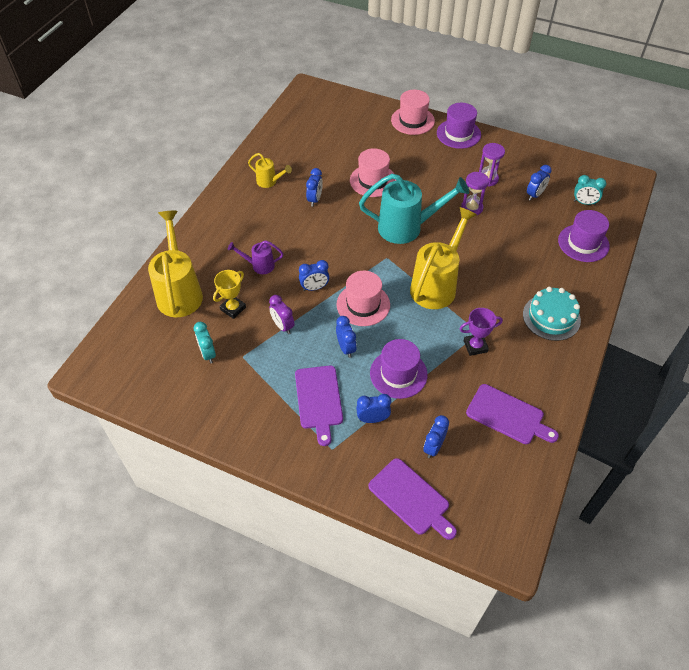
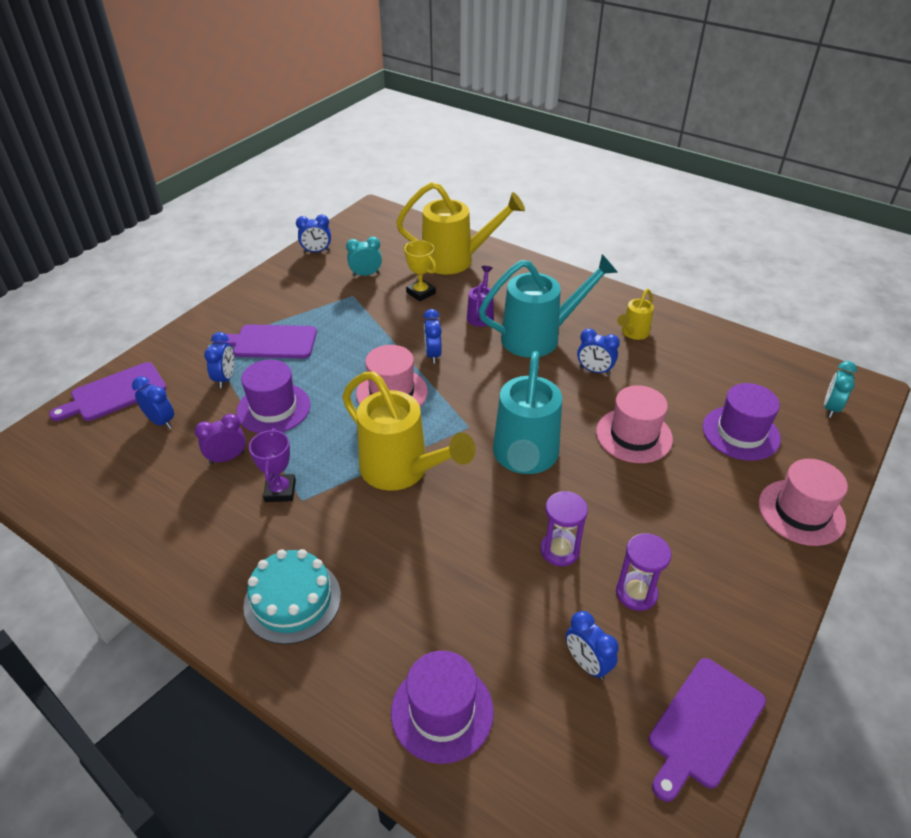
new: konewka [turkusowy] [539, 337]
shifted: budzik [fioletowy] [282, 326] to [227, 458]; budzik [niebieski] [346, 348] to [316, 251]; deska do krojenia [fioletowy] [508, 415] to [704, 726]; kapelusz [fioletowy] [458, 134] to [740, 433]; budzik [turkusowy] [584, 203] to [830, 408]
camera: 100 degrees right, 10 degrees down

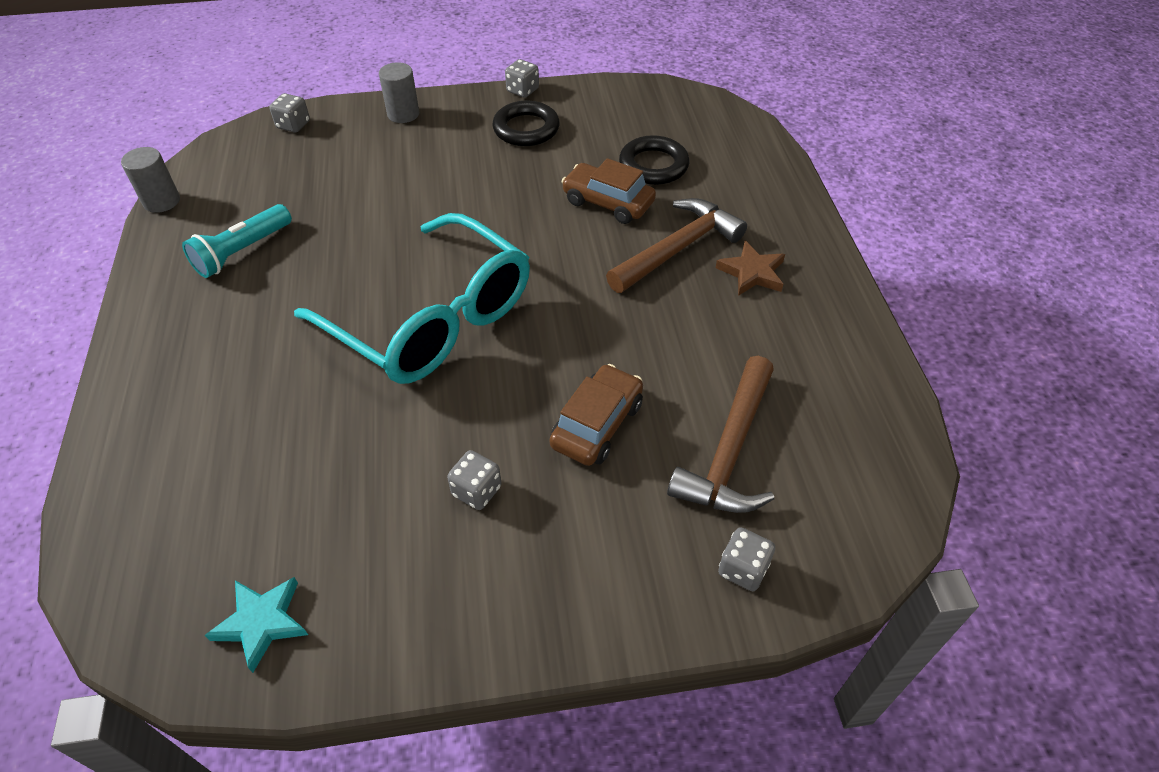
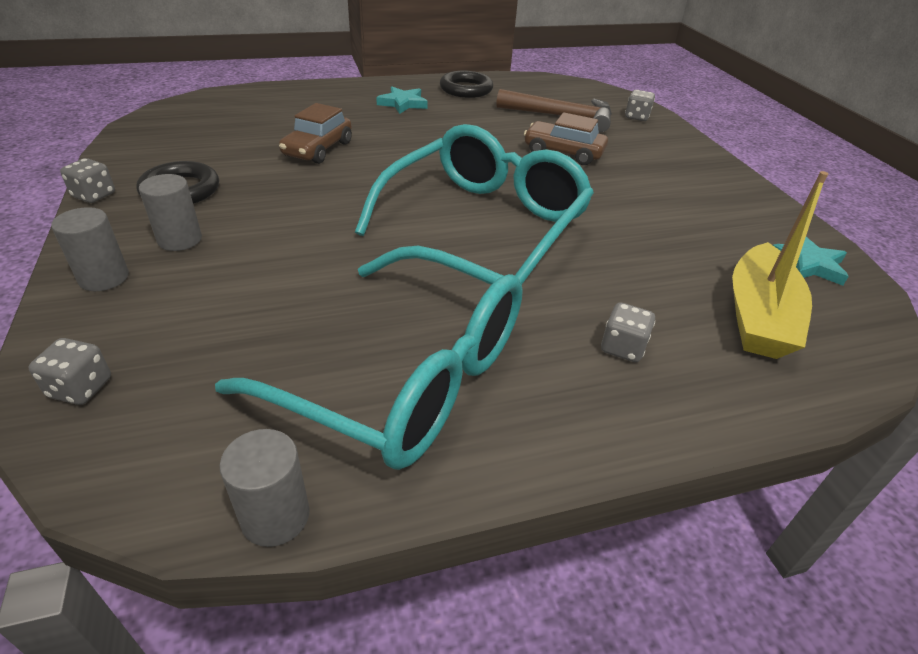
gone: młotek [brązowy] [677, 249]
new: walec [szary] [180, 239]; łódka [żółty] [758, 316]
shifted: pierścień [czarny] [653, 165] to [466, 89]; kostka do gry [szary] [476, 491] to [622, 347]
swapped: latarka [turkusowy] [242, 251] to okulary [turkusowy] [403, 374]
repainted: gwiazda [brązowy] [752, 273] to gwiazda [turkusowy] [403, 103]
camera: 100 degrees left, 10 degrees down

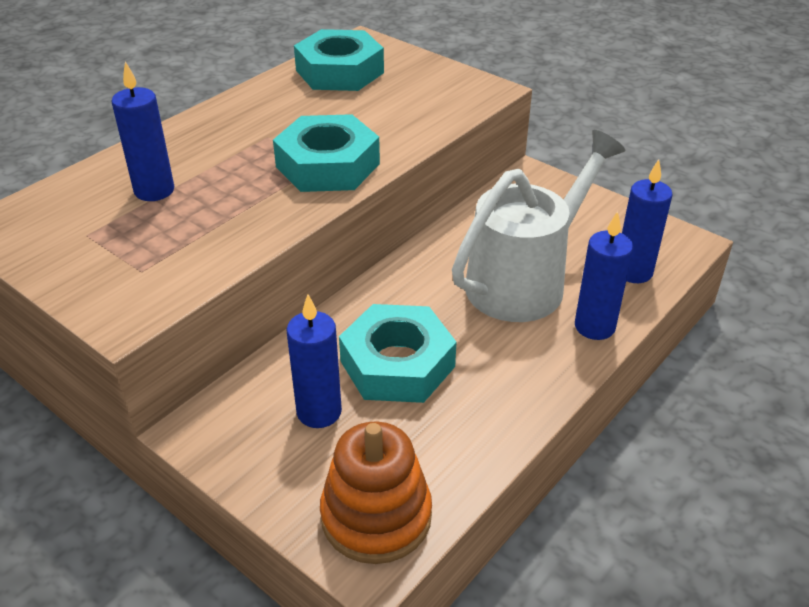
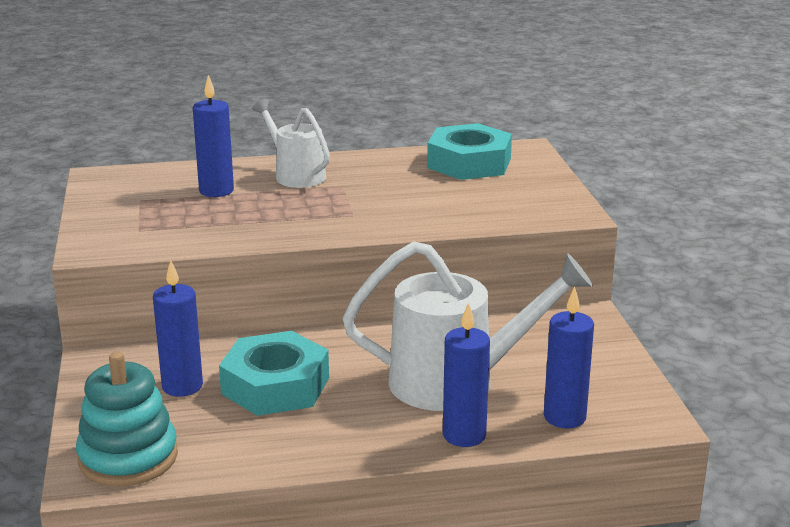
gone: nakrętka [turkusowy] [328, 165]
new: konewka [biały] [295, 175]
repainted: zabawka nakładanka [pomarańczowy] [376, 516] to zabawka nakładanka [turkusowy] [128, 457]
camera: 40 degrees right, 15 degrees down

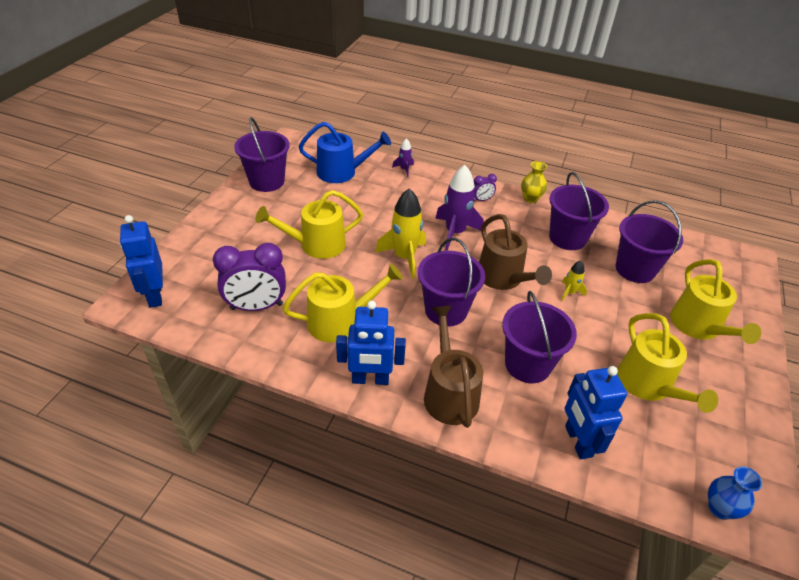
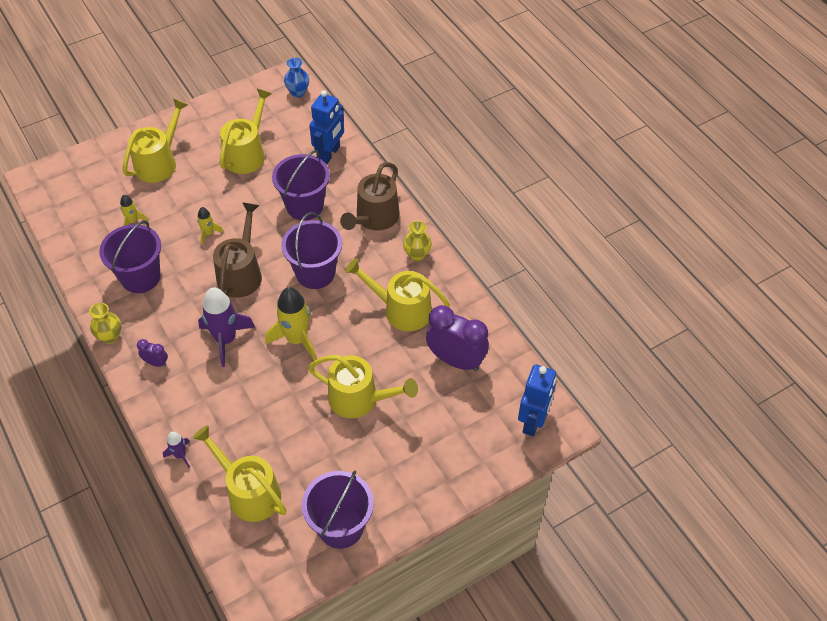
swapped: wiadro [fioletowy] [635, 269] to rakieta [żółty] [133, 221]; robot [niebieski] [370, 379] to wazon [żółty] [417, 255]
repainted: konewka [niebieski] [342, 172] to konewka [żółty] [249, 492]
camera: 140 degrees left, 10 degrees up

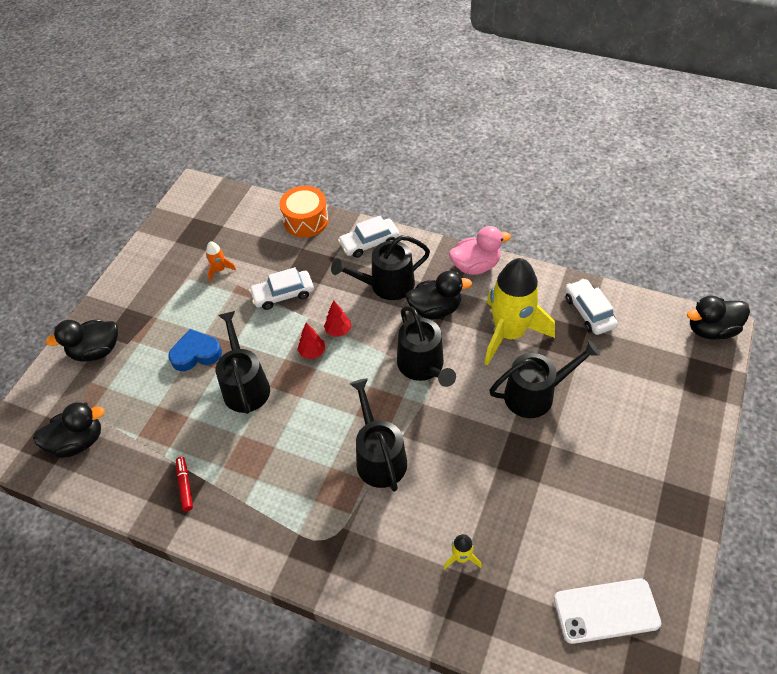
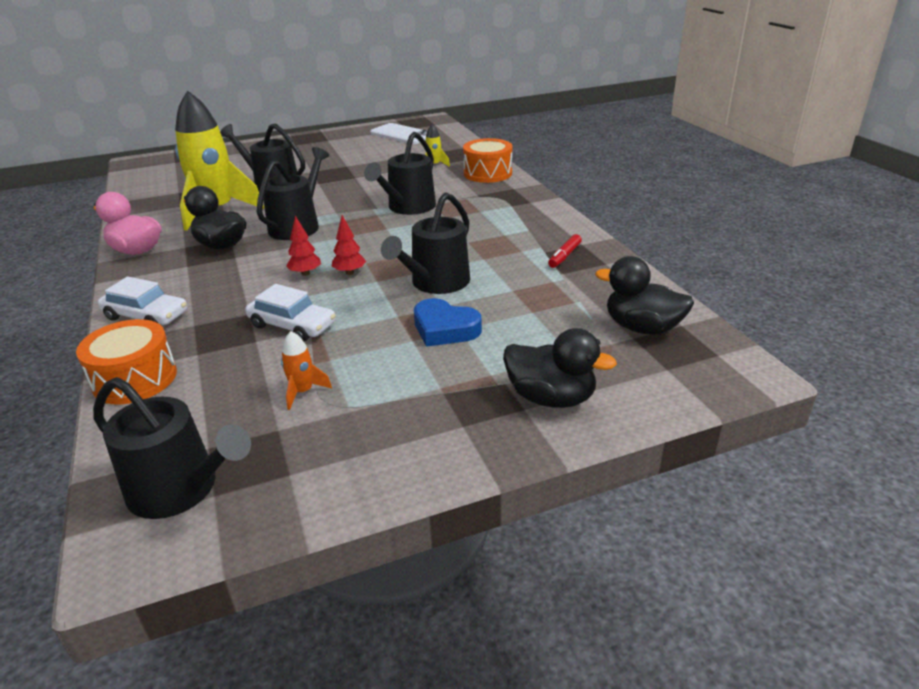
gone: samochód [biały] [589, 312]; kaczka [czarny] [711, 330]
new: bęben [pomarańczowy] [487, 173]
shifted: konewka [czarny] [386, 285] to [180, 489]
camera: 135 degrees left, 20 degrees down

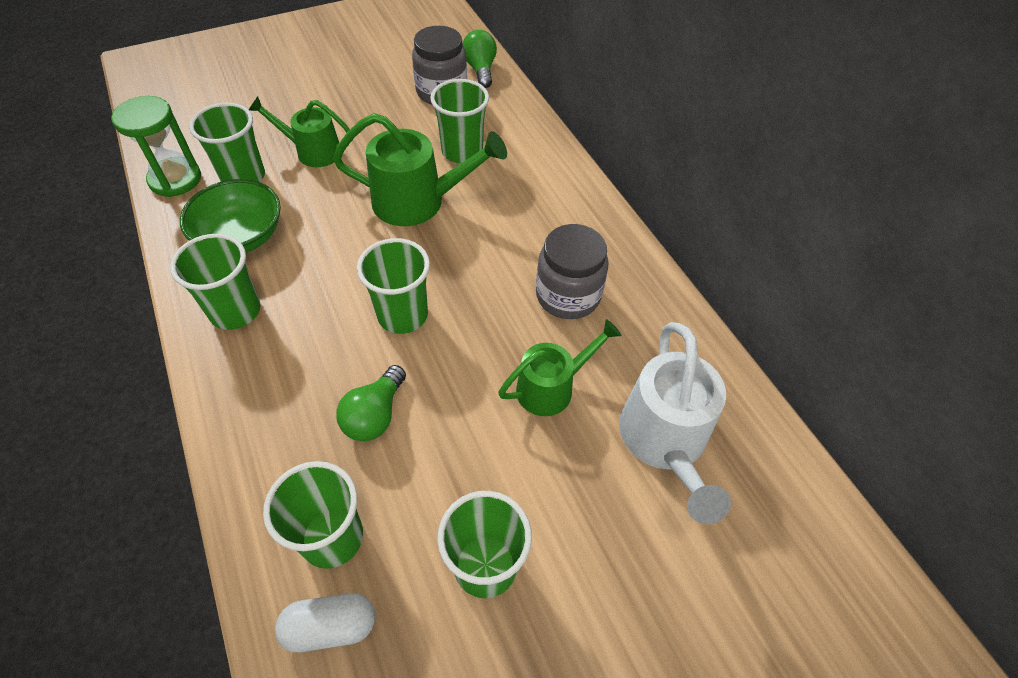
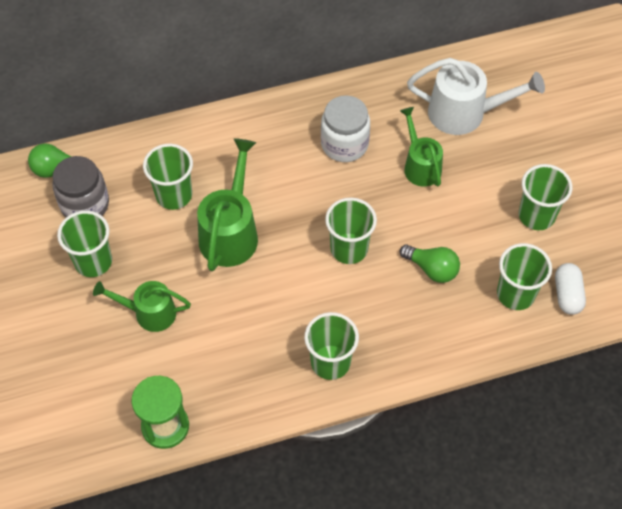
gone: miska [zielony] [241, 236]
shifted: szklanka [zielony] [243, 177] to [93, 261]
repainted: słoik [szary] [568, 295] to słoik [biały] [344, 144]
rotated: konewka [zielony] [312, 151] = [149, 313] 75 degrees clockwise
camera: 80 degrees left, 5 degrees up

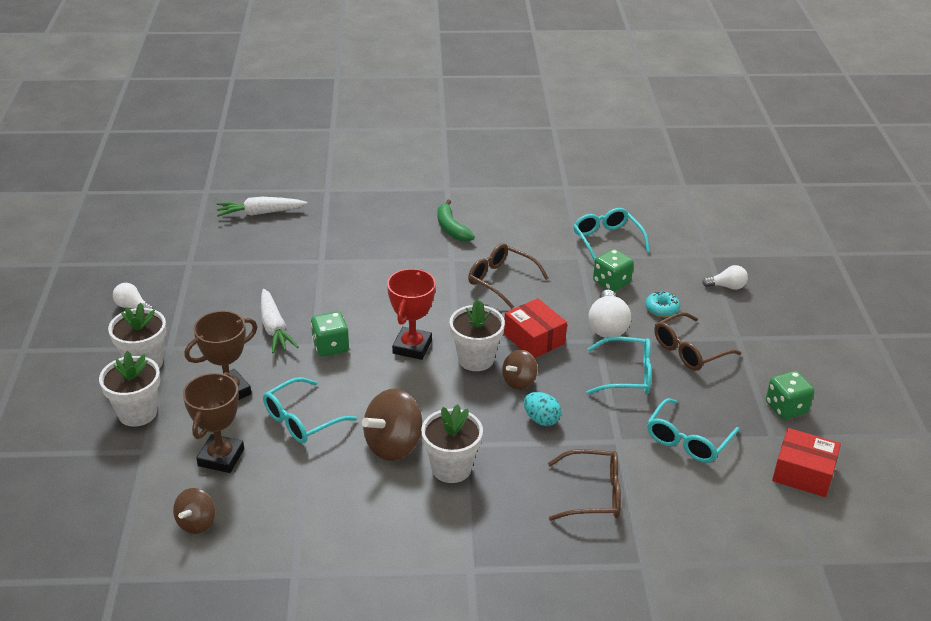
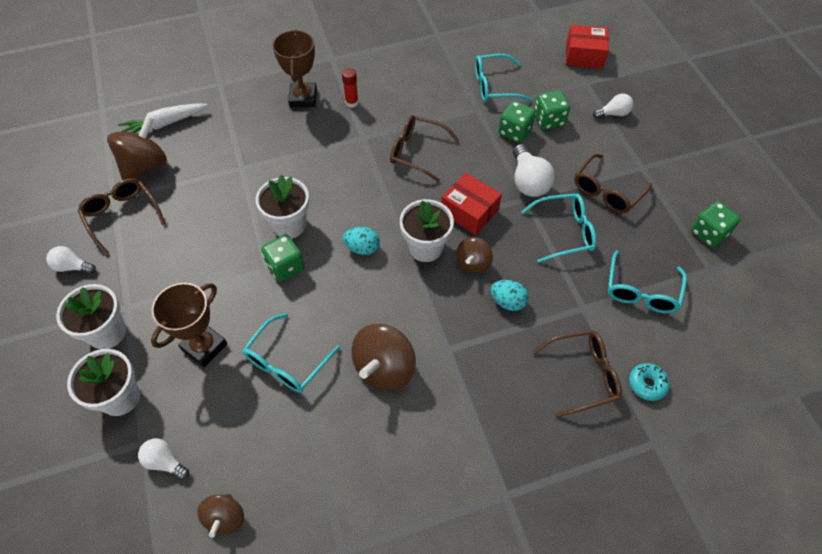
gone: marchewka [biały] [274, 328]
new: okulary [brązowy] [122, 216]; bączek [brązowy] [145, 165]; żarówka [biały] [165, 462]; kostka do gry [zielony] [549, 120]
shifted: doniczka [biały] [451, 468] to [289, 225]; puchar [brązowy] [221, 457] to [303, 98]; pudełko [czerwony] [803, 473] to [584, 55]; donut [turkusowy] [662, 309] to [647, 384]
swapped: banan [zielony] [451, 228] to klej w sztyfcie [czerwony] [352, 103]; puchar [czerwony] [412, 347] to jajko [turkusowy] [362, 248]
rotated: okulary [turkusowy] [607, 240] = [494, 86] 60 degrees counterclockwise
camera: 15 degrees left, 20 degrees up

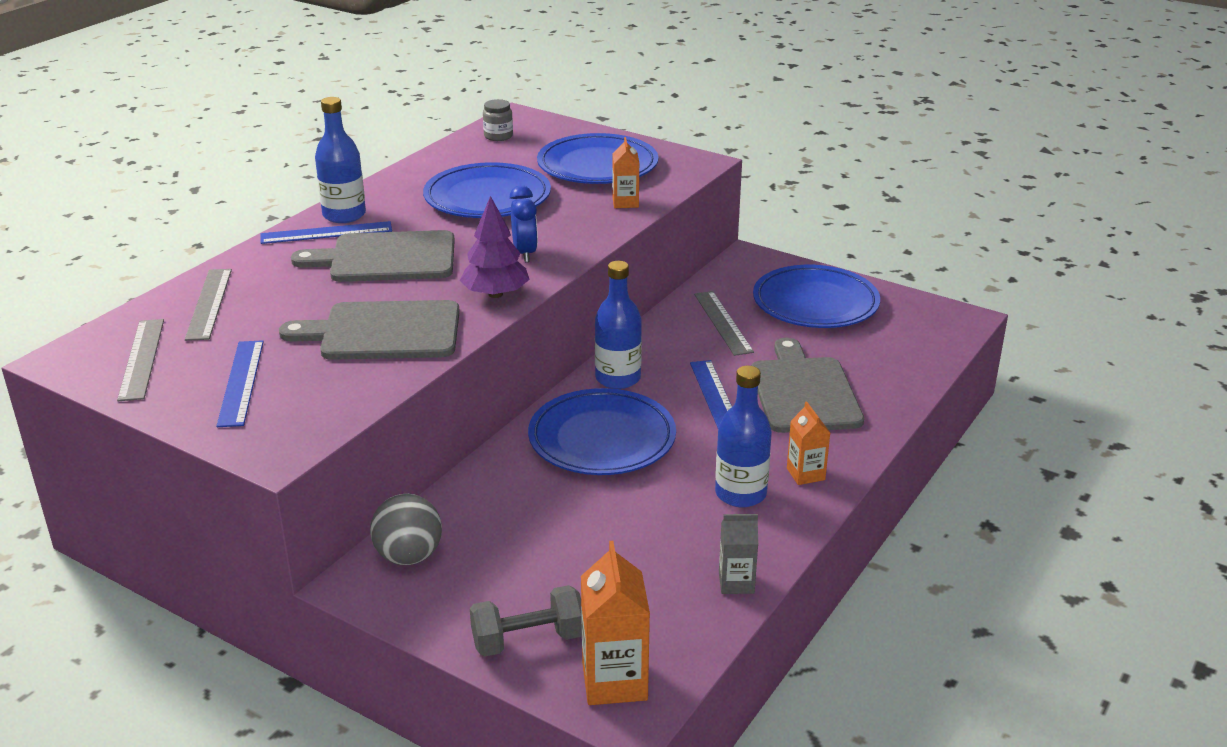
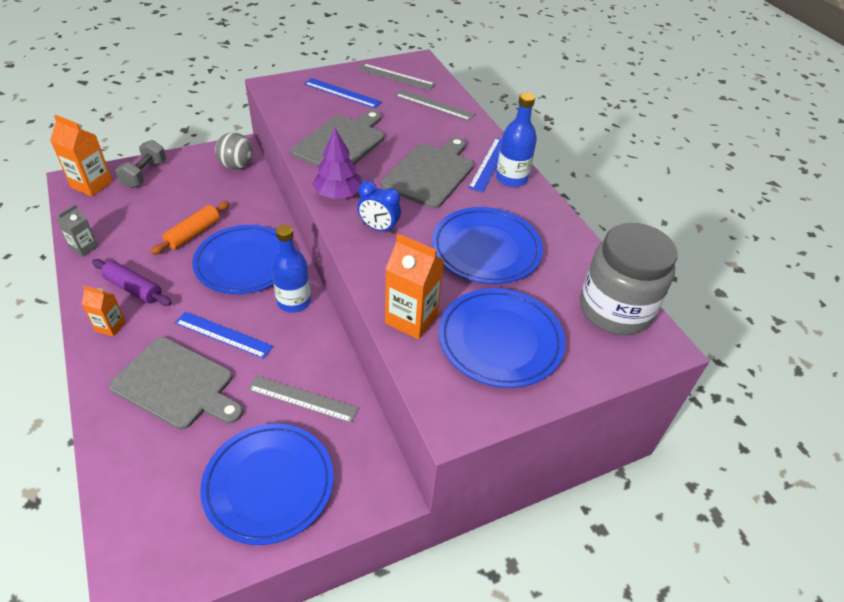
new: wałek do ciasta [pomarańczowy] [193, 233]
swapped: butelka [niebieski] [740, 494] to wałek do ciasta [fioletowy] [133, 288]
scaled: karton mleka [pomarańczowy] [625, 202] = [411, 319] x1.65; słoik [szary] [498, 136] = [615, 310] x2.48
camera: 120 degrees right, 15 degrees up

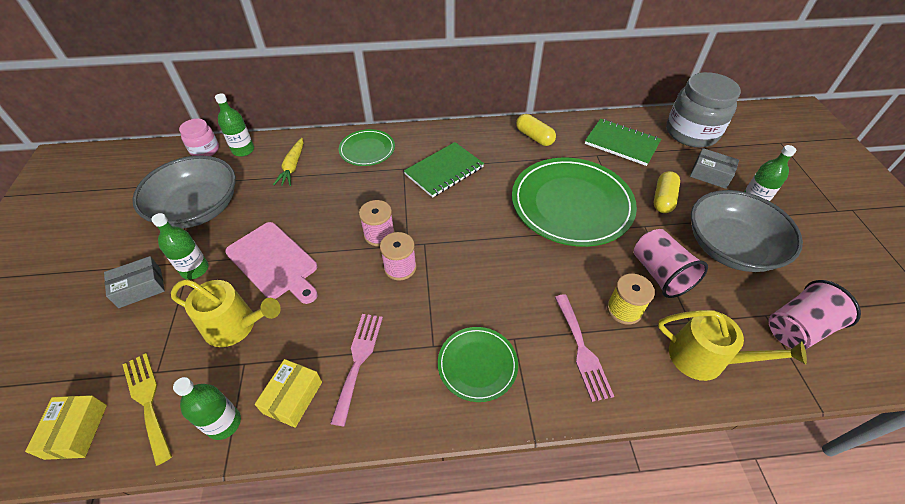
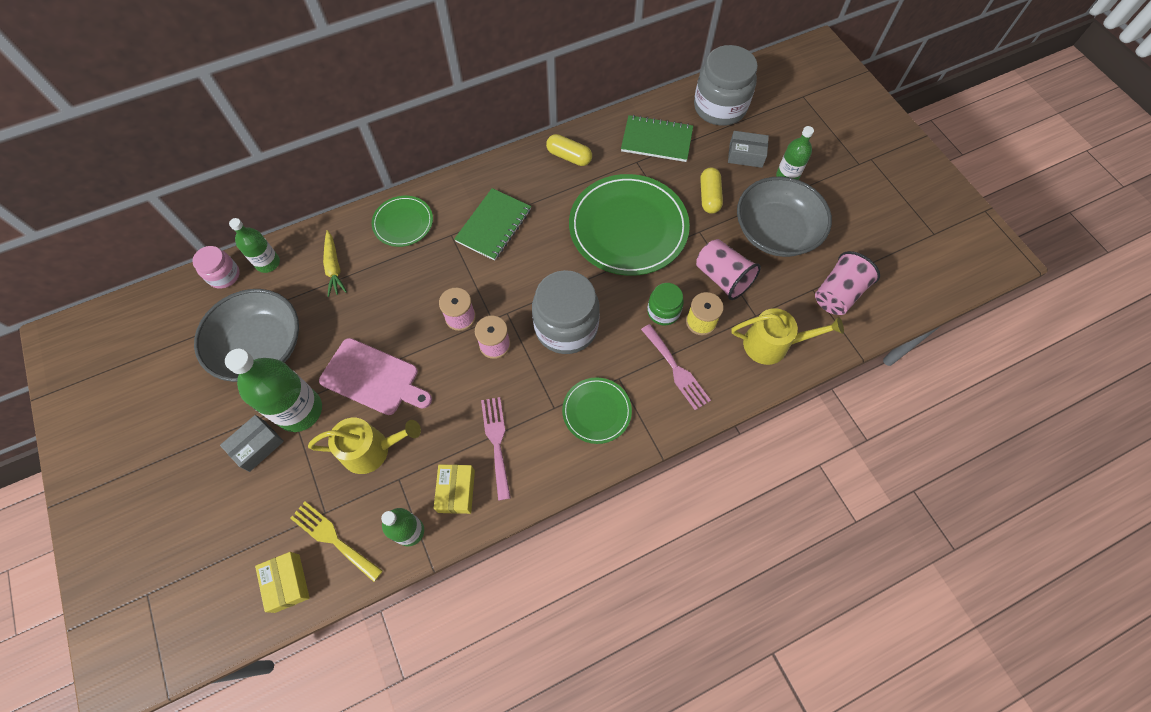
new: słoik [szary] [566, 327]; słoik [zielony] [663, 311]
scaled: butelka [zielony] [195, 269] = [299, 410] x1.72
camera: 20 degrees left, 15 degrees up

